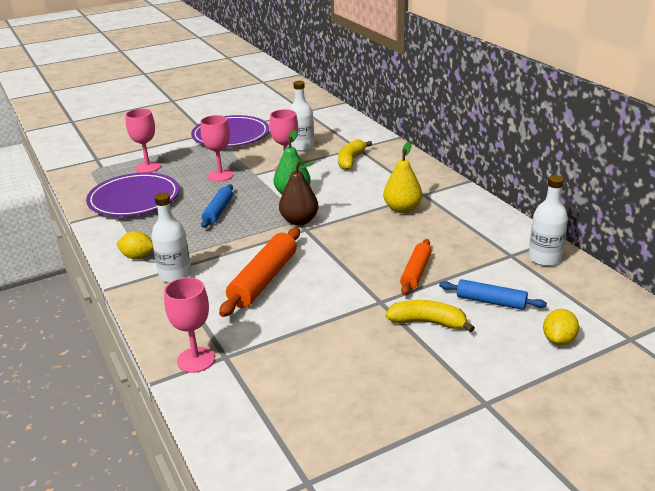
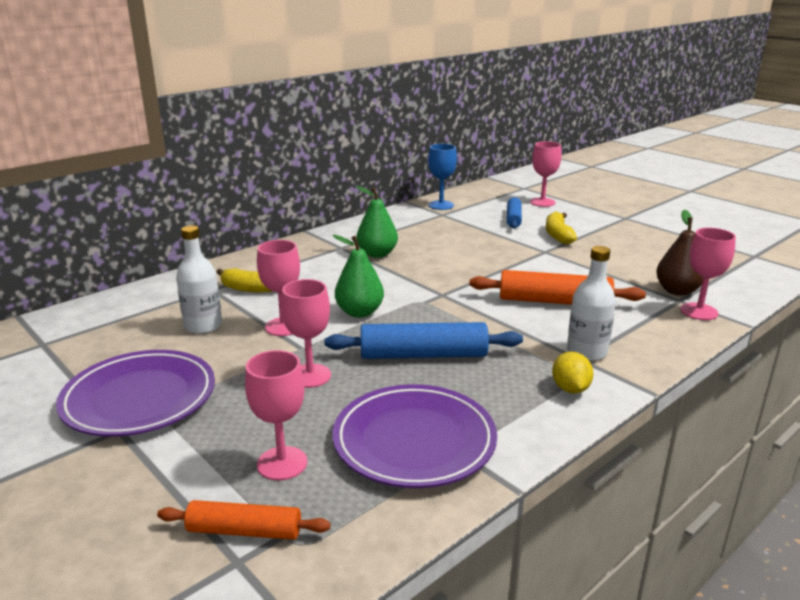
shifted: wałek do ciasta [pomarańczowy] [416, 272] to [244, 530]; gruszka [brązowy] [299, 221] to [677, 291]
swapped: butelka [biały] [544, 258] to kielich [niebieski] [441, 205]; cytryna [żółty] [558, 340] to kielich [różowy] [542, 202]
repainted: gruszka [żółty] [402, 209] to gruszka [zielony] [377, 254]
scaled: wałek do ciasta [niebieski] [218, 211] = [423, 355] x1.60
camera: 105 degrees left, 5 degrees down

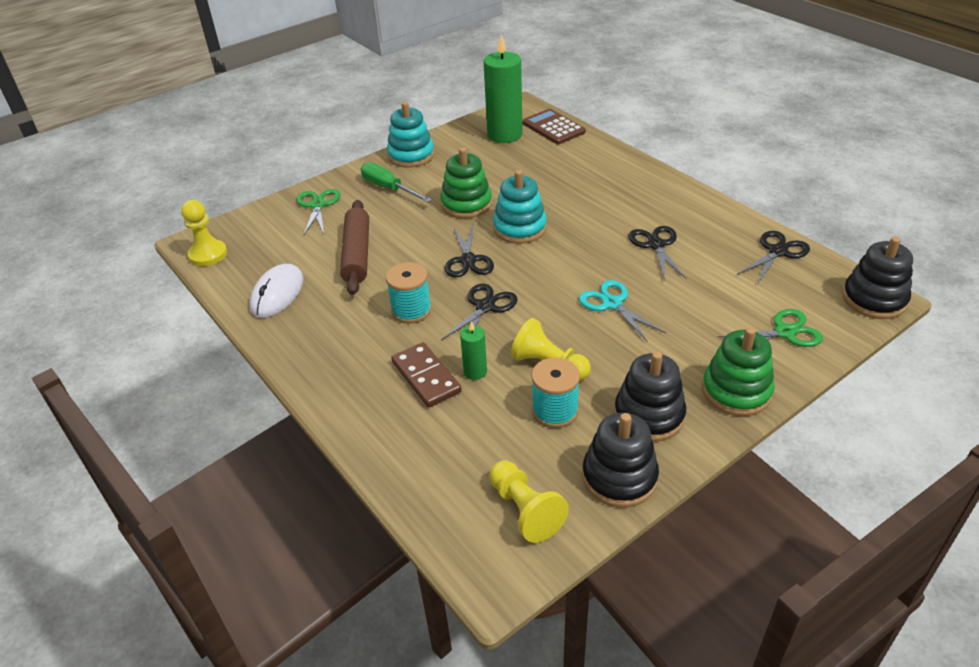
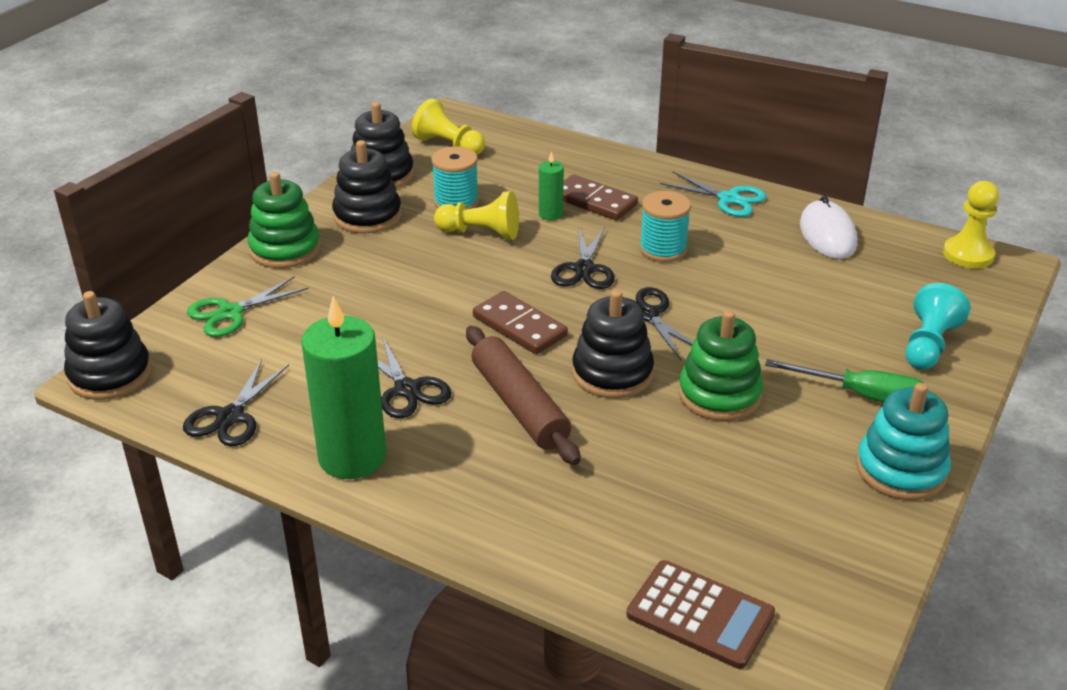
new: kostka domina [brązowy] [519, 326]
shifted: świeca [zielony] [504, 134] to [352, 457]; wałek do ciasta [brązowy] [357, 254] to [519, 405]; nożyczki [turkusowy] [612, 304] to [728, 199]
swapped: nożyczki [zielony] [318, 205] to pionek [turkusowy] [928, 345]
repainted: zabawka nakładanka [turkusowy] [519, 228] to zabawka nakładanka [czarny] [612, 373]
camera: 155 degrees right, 5 degrees down

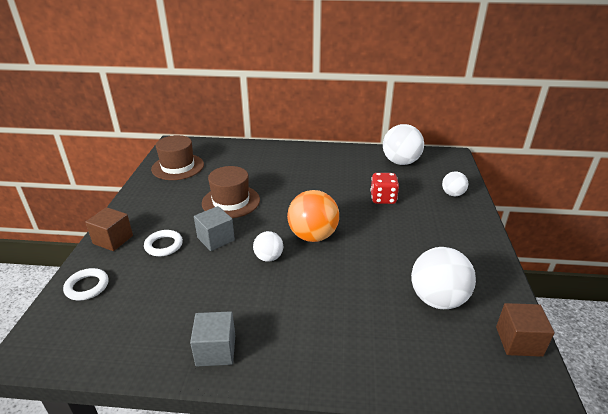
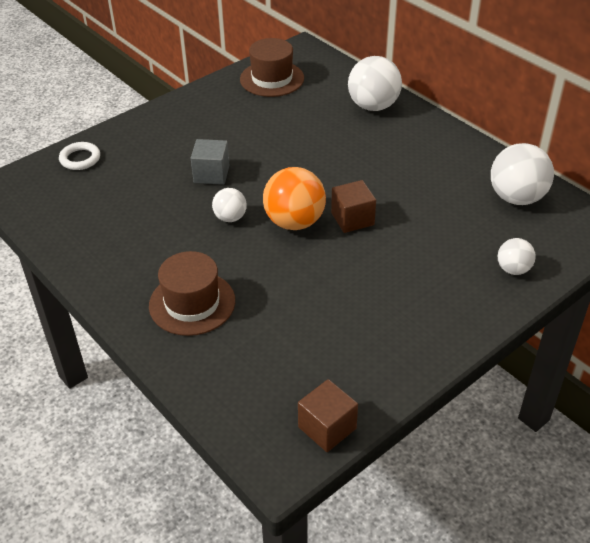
gone: pierścień [biały] [164, 245]; sześcian [szary] [216, 350]; kostka do gry [czerwony] [383, 199]
shifted: kapelusz [brązowy] [231, 201] to [192, 303]; sześcian [brązowy] [113, 240] to [352, 219]; piłka [biały] [437, 299] to [373, 106]
camera: 45 degrees right, 10 degrees up

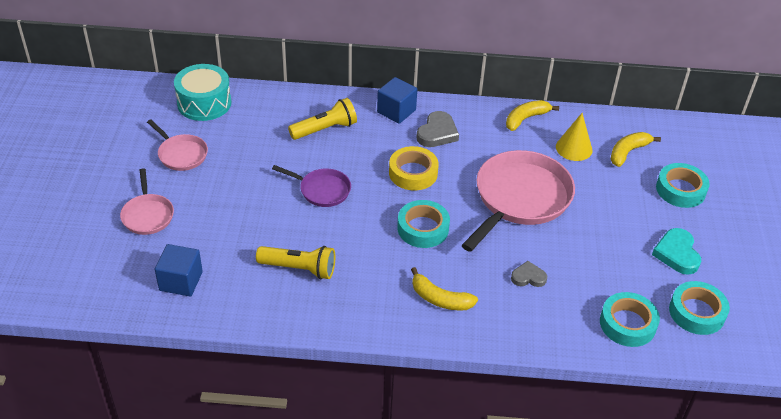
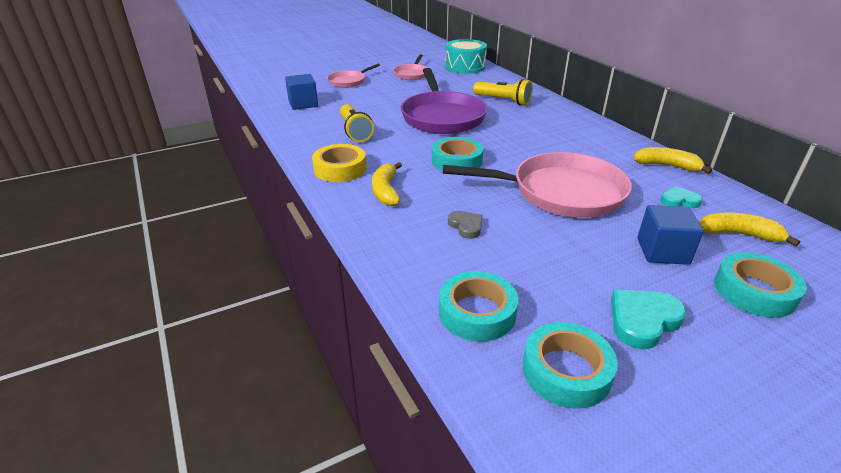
gone: serce [szary] [437, 133]
shifted: taśma klejąca [żółty] [413, 173] to [340, 169]; sześcian [niebieski] [396, 111] to [662, 251]
swapped: stożek [żółty] [574, 148] to serce [turkusowy] [679, 201]
scaled: patelnia [fioletowy] [322, 190] = [442, 116] x1.94
camera: 60 degrees right, 10 degrees down

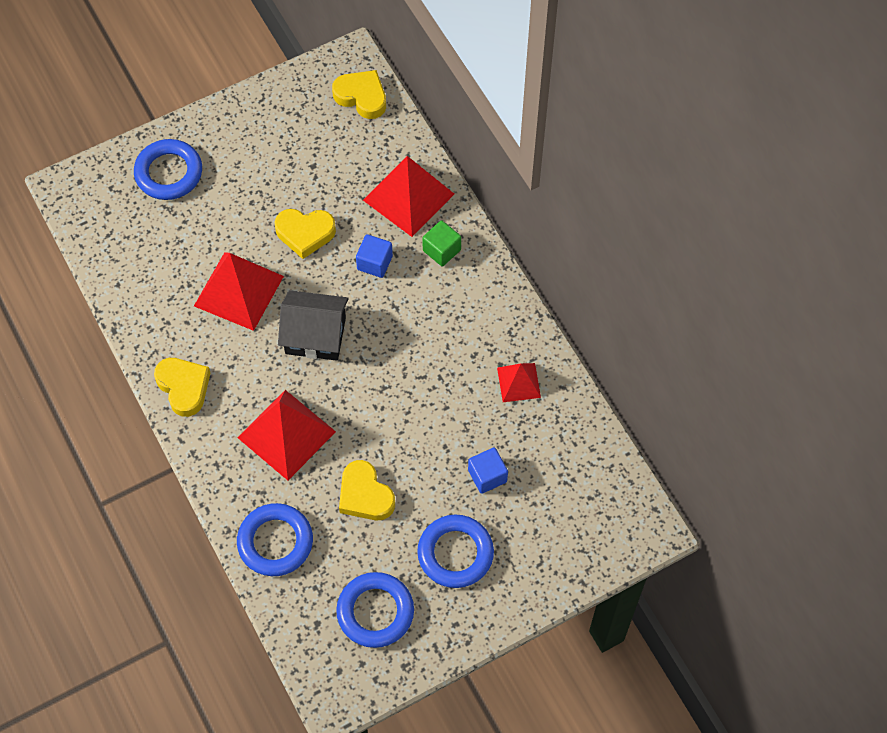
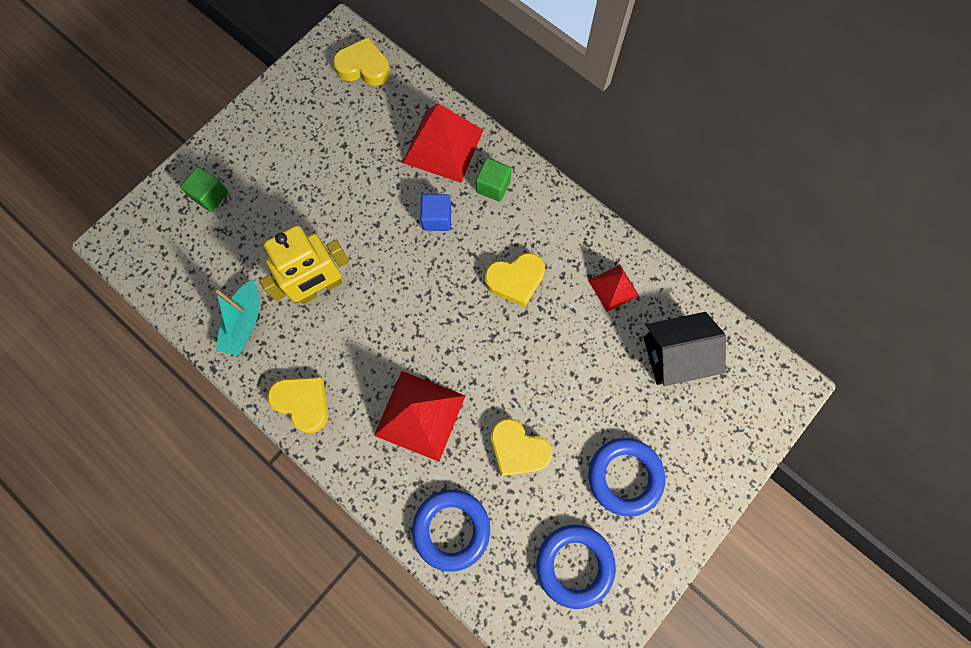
gone: sześcian [niebieski] [487, 476]
new: łódka [turkusowy] [244, 323]
shifted: serce [żółty] [305, 233] to [515, 280]; domek [czarny] [315, 335] to [675, 355]
swapped: pierścień [niebieski] [169, 173] to sześcian [zielony] [210, 195]; piramida [czerwony] [238, 291] to robot [żółty] [320, 288]
camera: 20 degrees left, 10 degrees up

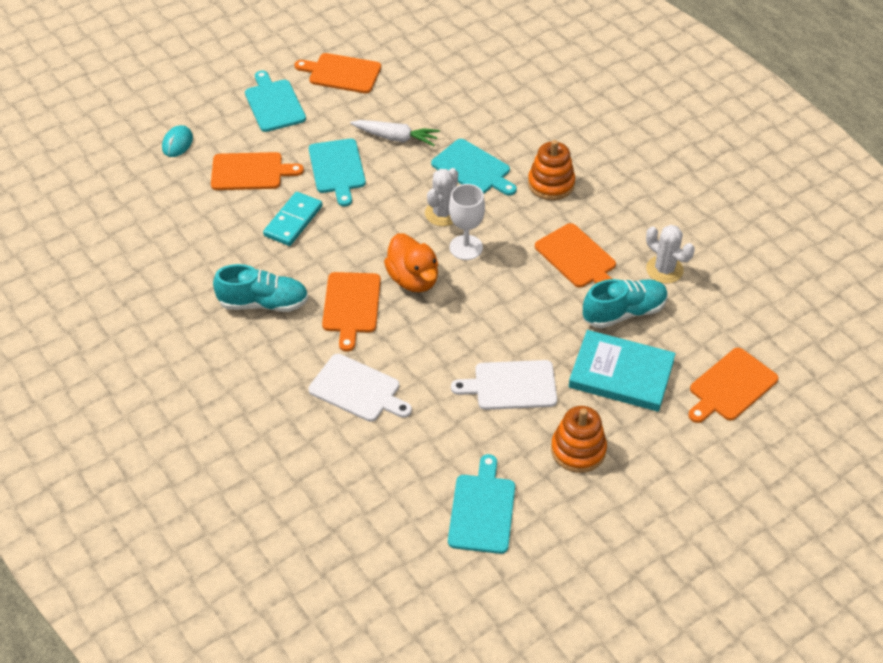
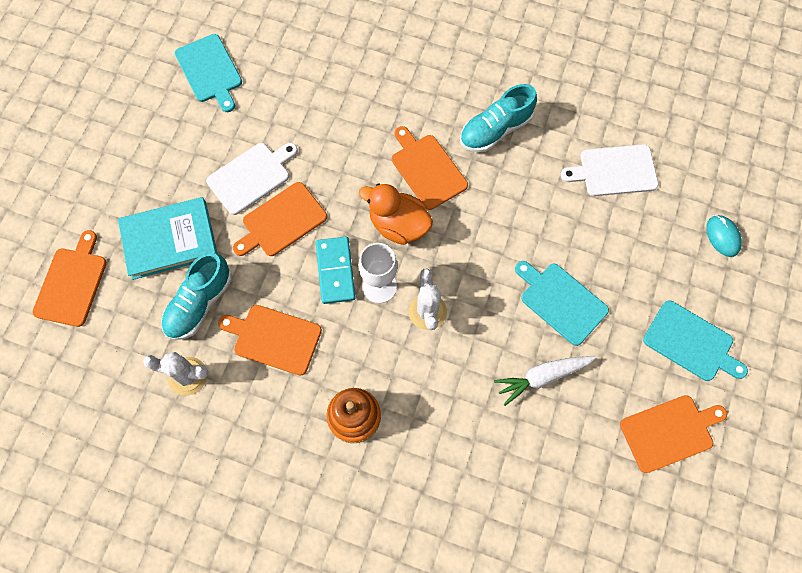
gone: deska do krojenia [turkusowy] [473, 169]; zabawka nakładanka [pomarańczowy] [578, 450]
shifted: deska do krojenia [pomarańczowy] [250, 172] to [282, 221]; kostka domina [turkusowy] [293, 221] to [335, 271]; deska do krojenia [biały] [357, 389] to [614, 171]
camera: 145 degrees right, 20 degrees up

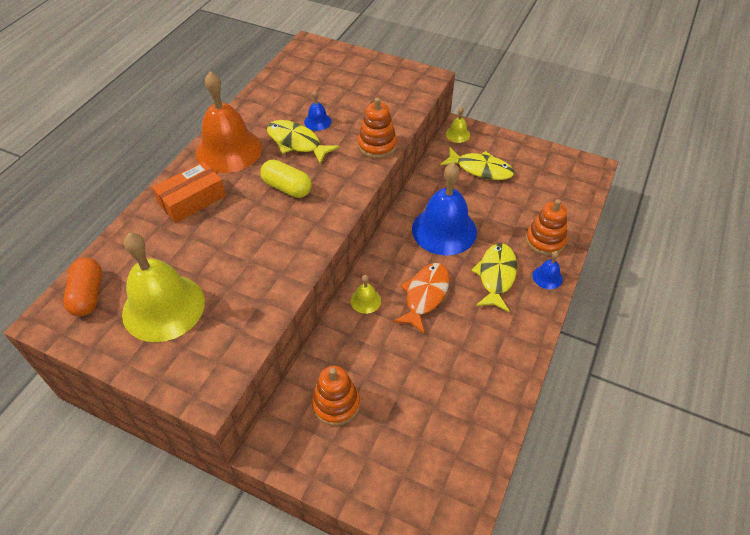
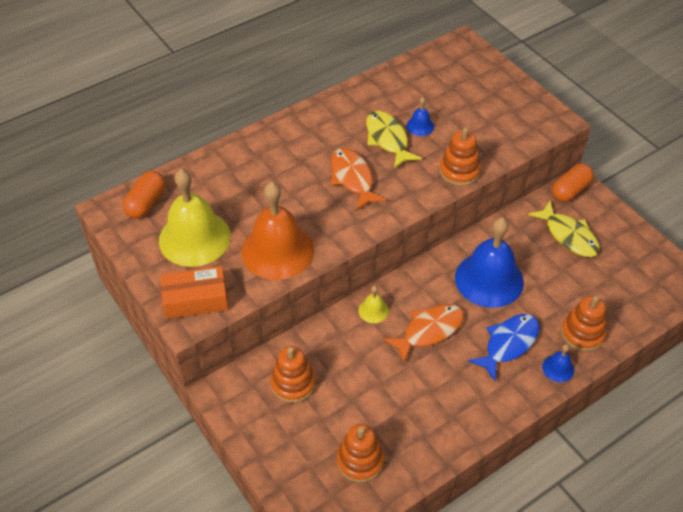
new: zabawka nakładanka [pomarańczowy] [360, 461]
shifted: pudełko [pomarańczowy] [192, 200] to [196, 299]; dzwonek [pomarańczowy] [228, 150] to [277, 250]
swapped: kapsułka [żółty] [287, 188] to ryba [pomarańczowy] [352, 178]; dzwonek [żółty] [457, 134] to kapsułka [pomarańczowy] [570, 190]
repainted: ryba [żółty] [496, 276] to ryba [niebieski] [508, 344]
camera: 30 degrees right, 0 degrees up

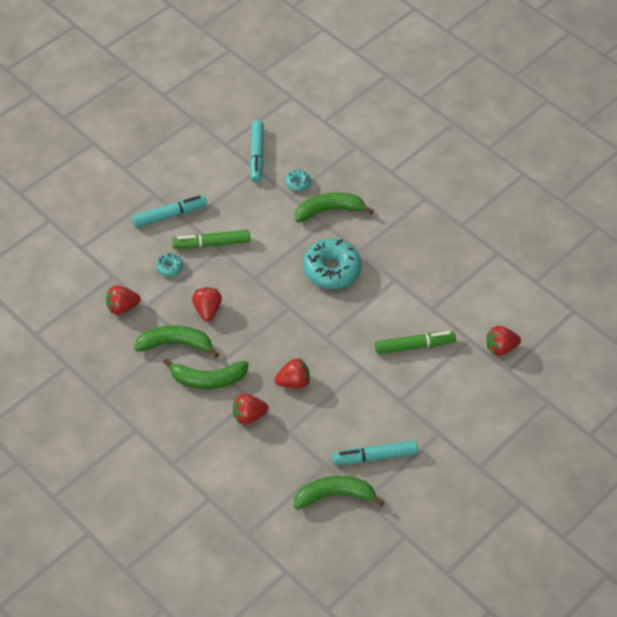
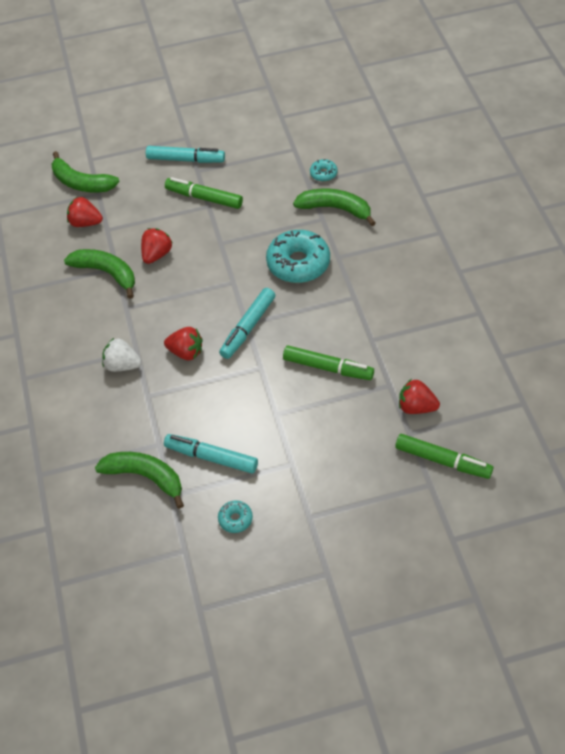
new: flamaster [zielony] [443, 461]
shifted: banan [zielony] [208, 379] to [81, 183]; donut [turkusowy] [169, 267] to [235, 519]; flamaster [turkusowy] [257, 155] to [248, 327]
repainted: truskawka [czerwony] [249, 416] to truskawka [biały] [122, 365]
camera: 35 degrees right, 0 degrees up

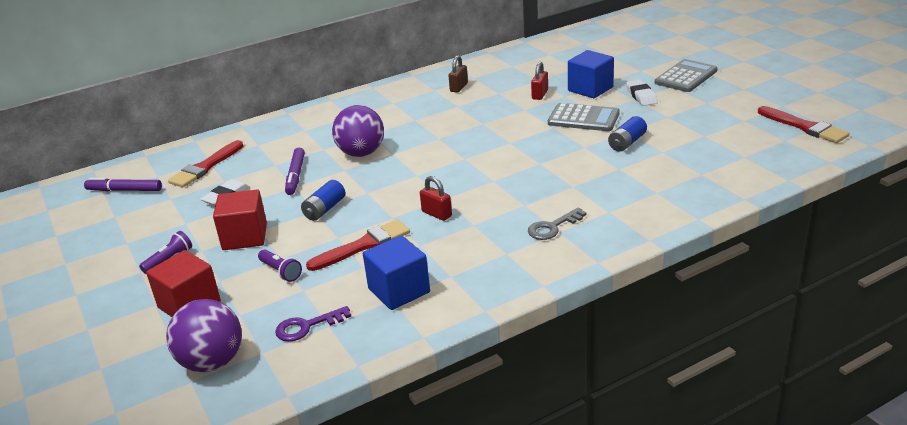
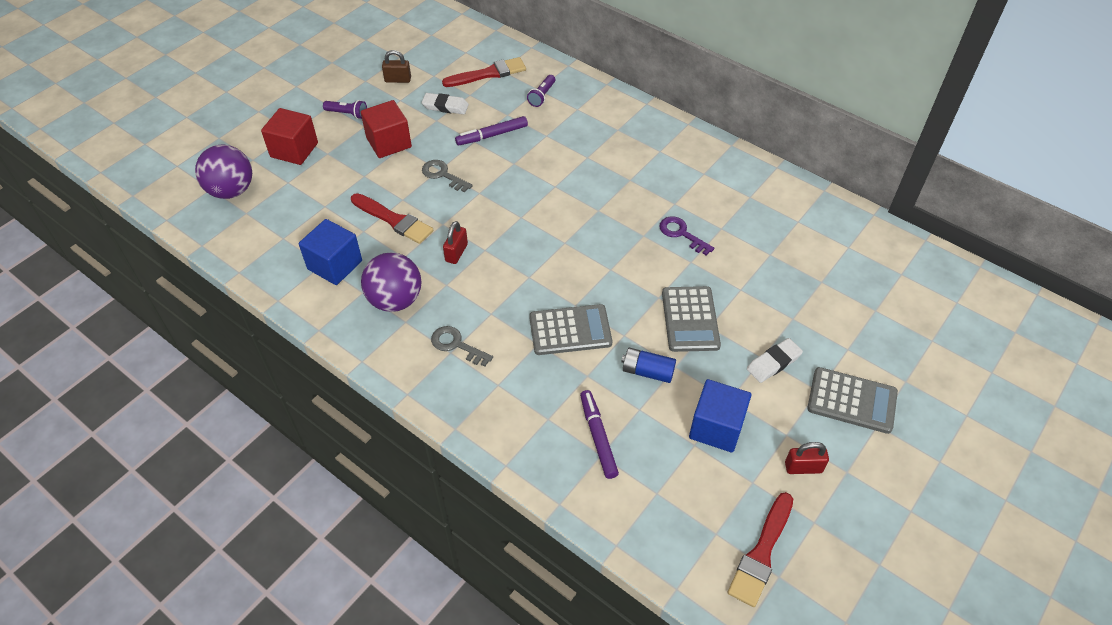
new: kalkulator [szary] [570, 330]
shifted: piłka [fioletowy] [361, 153] to [395, 300]; kłódka [brązowy] [459, 87] to [398, 80]; latarka [fioletowy] [281, 272] to [542, 96]; flamaster [fioletowy] [124, 190] to [598, 437]; klucz [fioletowy] [307, 326] to [681, 234]; sześcian [niebieski] [590, 89] to [716, 427]; kłódka [czerwony] [540, 94] to [803, 467]
swapped: bateria [niebieski] [325, 209] to klucz [szary] [443, 175]
rotated: pędzel [czerwony] [205, 167] = [488, 74] 150 degrees clockwise
camera: 65 degrees right, 20 degrees up

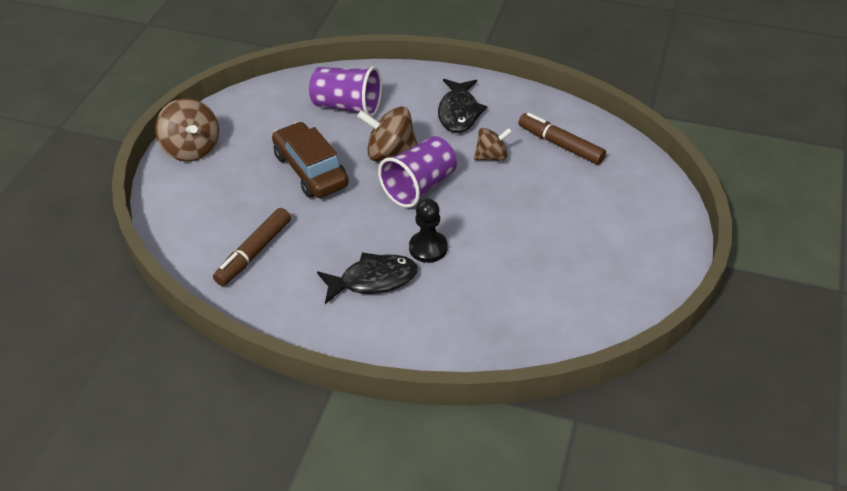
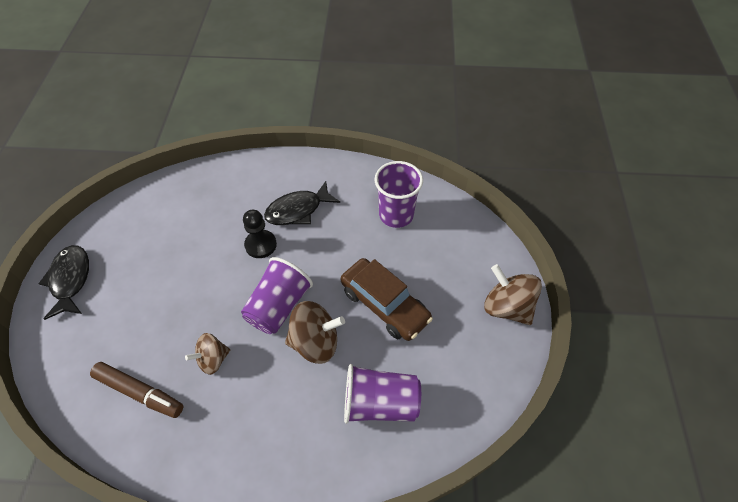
shifted: ryba [czarny] [459, 112] to [70, 280]
swapped: flamaster [brązowy] [254, 253] to szklanka [fioletowy] [396, 215]
camera: 165 degrees right, 10 degrees up

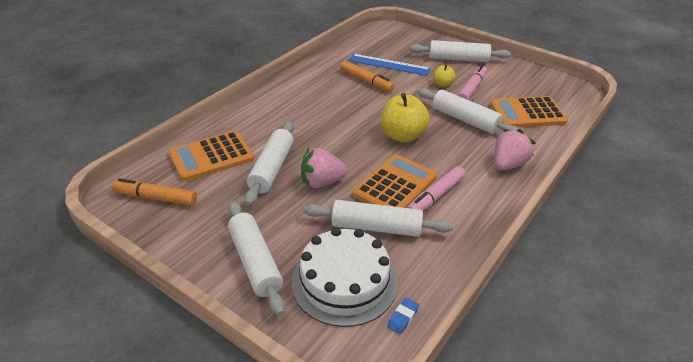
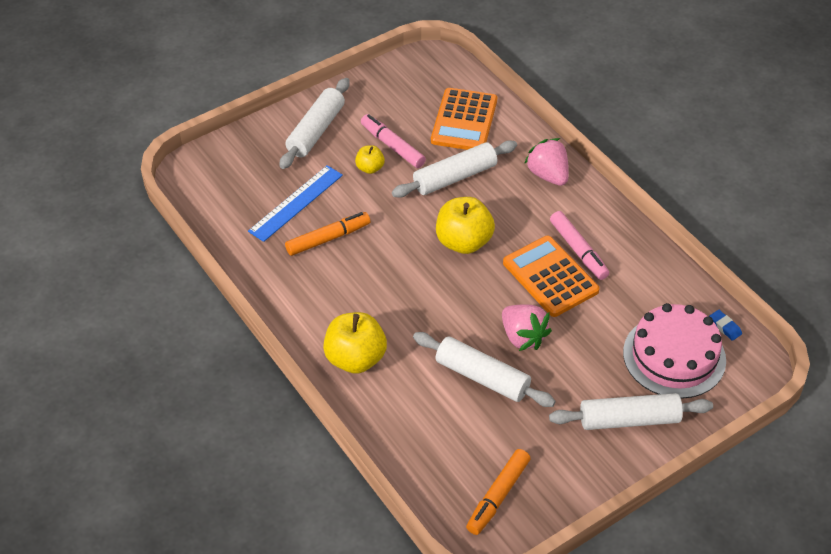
gone: kalkulator [pomarańczowy] [211, 156]; wałek do ciasta [biały] [376, 227]
new: jabłko [żółty] [355, 359]
repainted: tort [biały] [344, 282] to tort [różowy] [674, 356]
rotated: truskawka [różowy] [322, 182] = [523, 337] 45 degrees counterclockwise
camera: 70 degrees left, 10 degrees up

